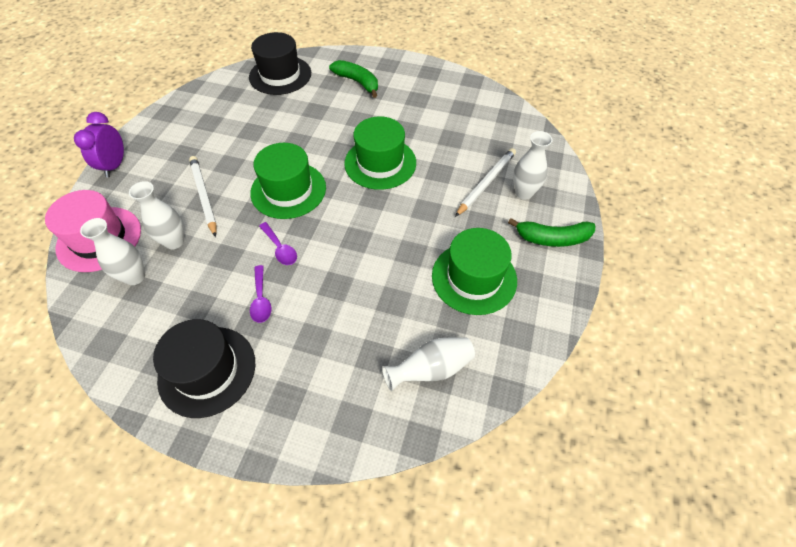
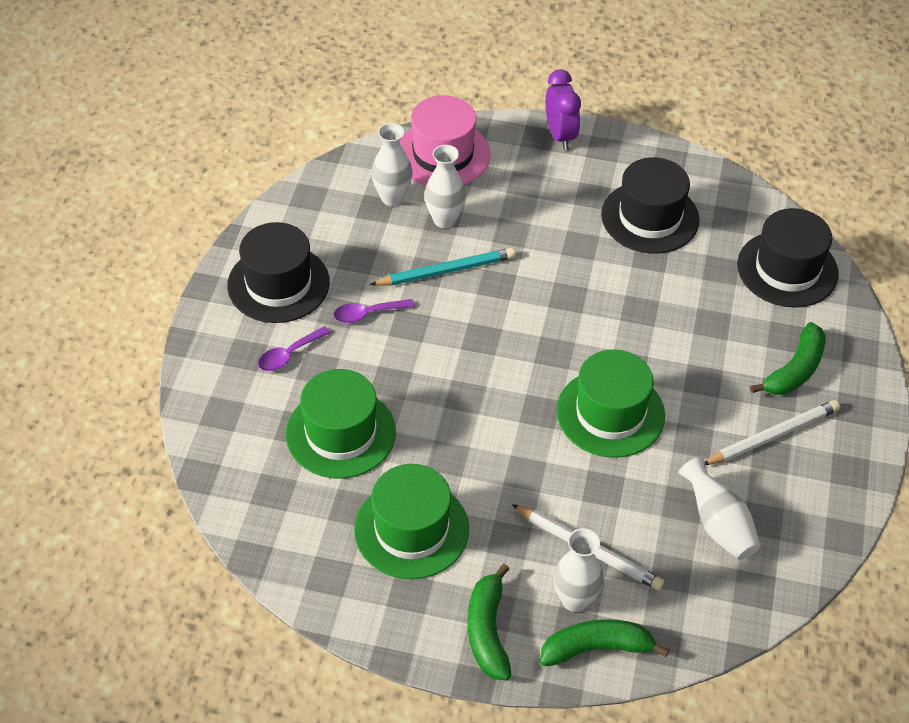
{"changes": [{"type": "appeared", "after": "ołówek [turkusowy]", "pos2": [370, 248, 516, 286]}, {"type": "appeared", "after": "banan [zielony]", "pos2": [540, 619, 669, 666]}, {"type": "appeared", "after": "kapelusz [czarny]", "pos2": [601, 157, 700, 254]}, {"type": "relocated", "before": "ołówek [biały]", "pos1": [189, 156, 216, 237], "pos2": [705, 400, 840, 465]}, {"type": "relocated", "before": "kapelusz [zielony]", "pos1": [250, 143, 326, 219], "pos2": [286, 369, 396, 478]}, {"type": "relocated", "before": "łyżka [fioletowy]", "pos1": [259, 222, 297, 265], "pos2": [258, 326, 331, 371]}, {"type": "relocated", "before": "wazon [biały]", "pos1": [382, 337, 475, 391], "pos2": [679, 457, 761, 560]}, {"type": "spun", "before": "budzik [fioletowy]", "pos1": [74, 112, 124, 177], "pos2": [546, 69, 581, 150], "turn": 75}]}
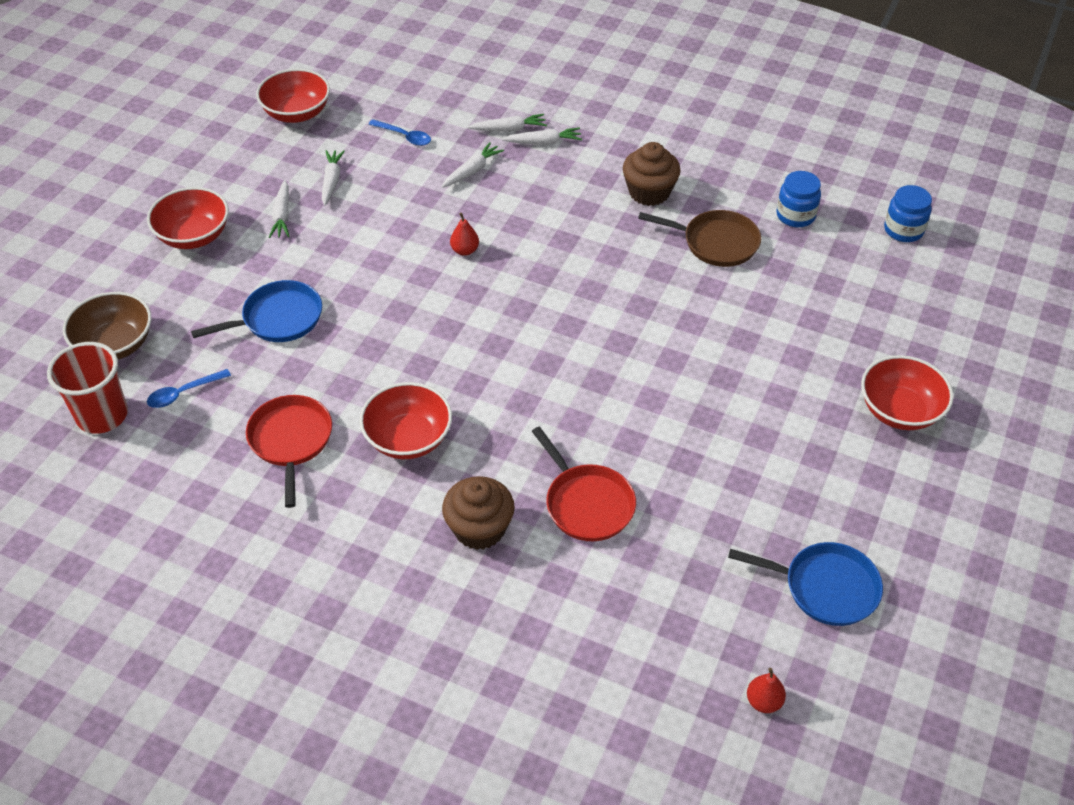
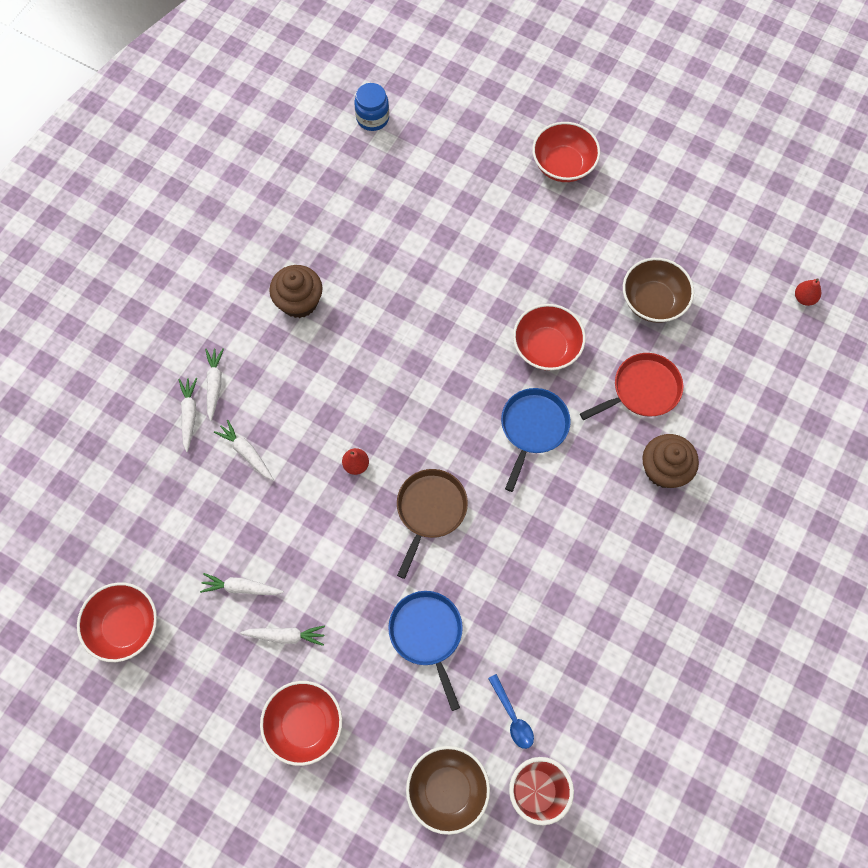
{"changes": [{"type": "missing", "before": "patelnia [czerwony]", "pos1": [246, 395, 332, 508]}, {"type": "missing", "before": "łyżka [niebieski]", "pos1": [369, 119, 431, 146]}, {"type": "missing", "before": "słoik [niebieski]", "pos1": [777, 171, 821, 227]}, {"type": "appeared", "after": "miska [brązowy]", "pos2": [623, 258, 694, 323]}, {"type": "relocated", "before": "miska [czerwony]", "pos1": [360, 382, 452, 459], "pos2": [513, 304, 586, 371]}, {"type": "relocated", "before": "patelnia [brązowy]", "pos1": [638, 210, 761, 267], "pos2": [397, 469, 468, 579]}, {"type": "relocated", "before": "patelnia [niebieski]", "pos1": [728, 542, 883, 626], "pos2": [501, 388, 571, 492]}]}
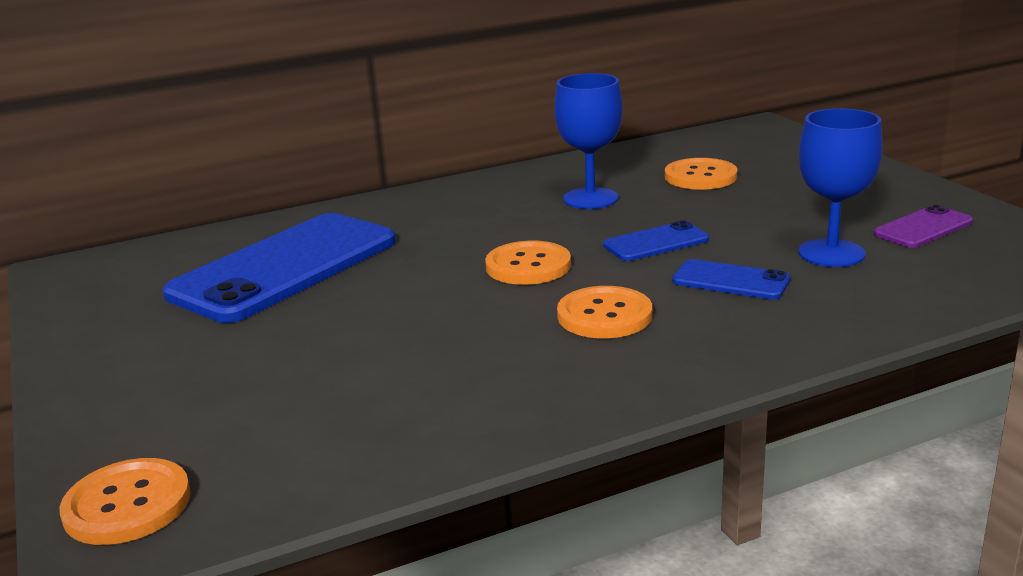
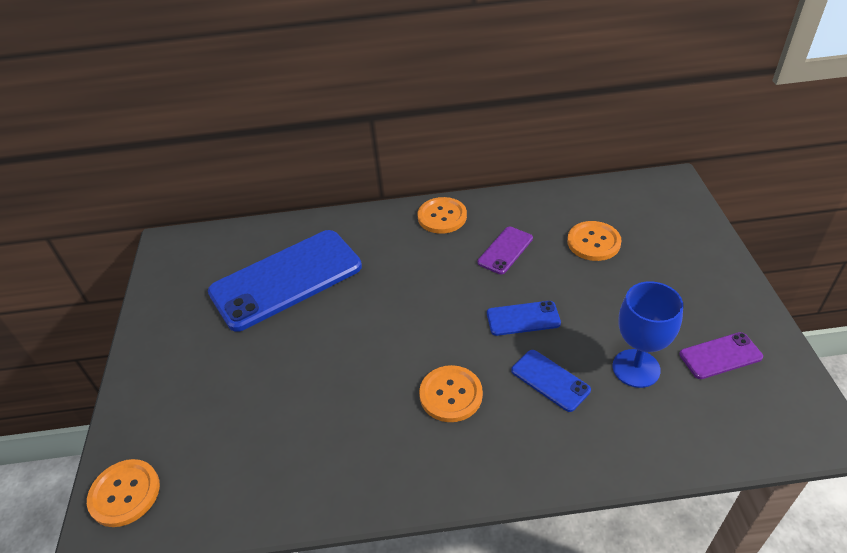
{"changes": [{"type": "relocated", "before": "guzik [pomarańczowy]", "pos1": [485, 241, 571, 285], "pos2": [418, 197, 467, 234]}, {"type": "exchanged", "before": "kielich [niebieski]", "after": "telefon [fioletowy]", "pos1": [554, 73, 623, 209], "pos2": [477, 227, 533, 274]}]}
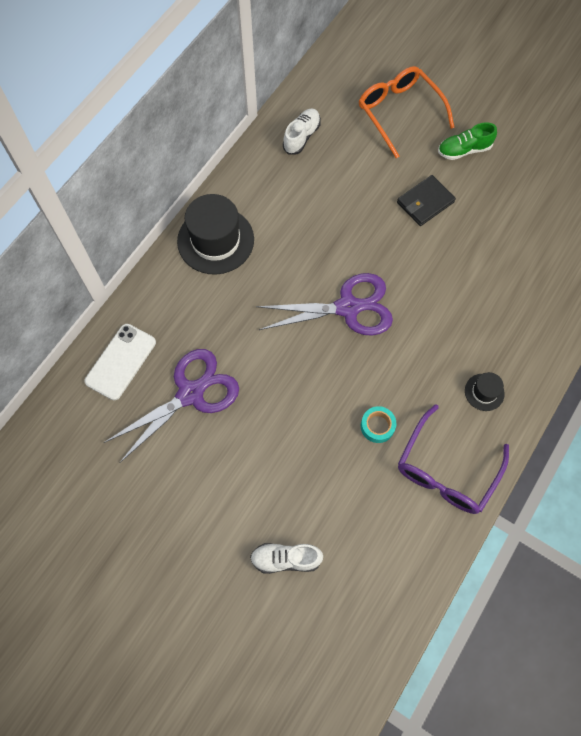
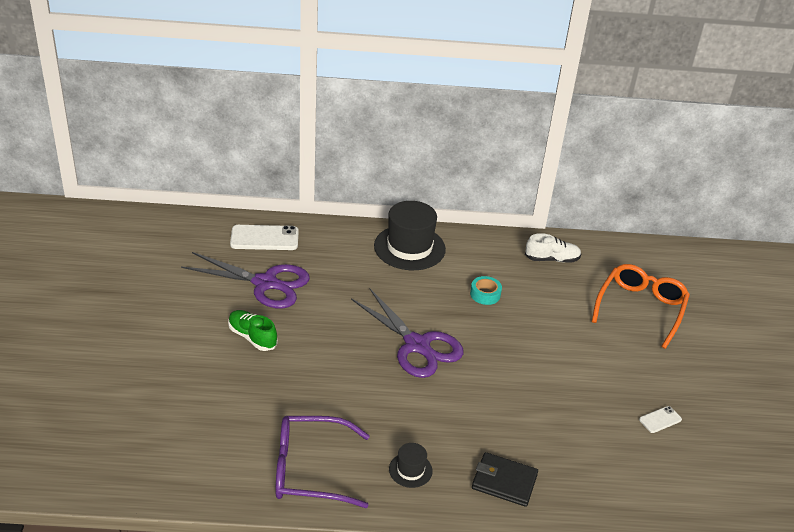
{"changes": [{"type": "missing", "before": "but [biały]", "pos1": [250, 543, 323, 574]}, {"type": "appeared", "after": "telefon [biały]", "pos2": [639, 406, 682, 433]}, {"type": "relocated", "before": "taśma klejąca [turkusowy]", "pos1": [361, 406, 396, 443], "pos2": [470, 276, 502, 305]}, {"type": "relocated", "before": "portfel [czarny]", "pos1": [397, 175, 456, 226], "pos2": [472, 452, 538, 507]}, {"type": "relocated", "before": "but [zielony]", "pos1": [438, 122, 497, 160], "pos2": [228, 310, 278, 351]}]}
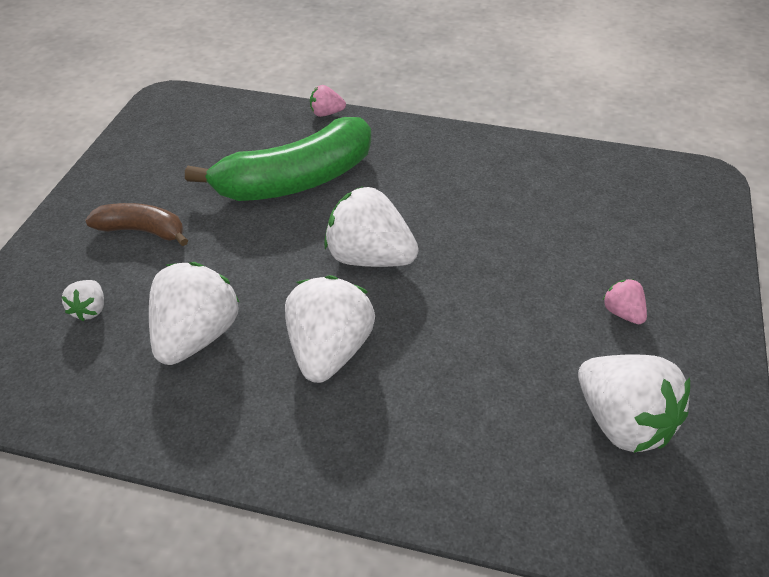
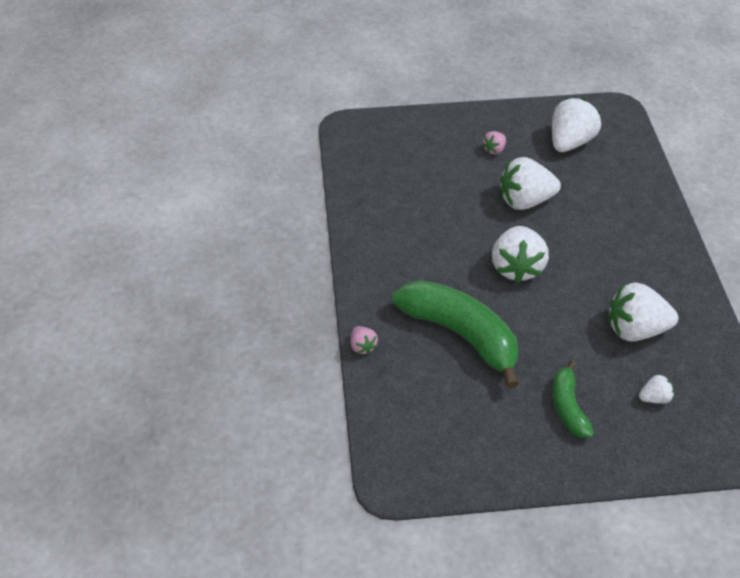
{"changes": [{"type": "relocated", "before": "truskawka [biały]", "pos1": [285, 275, 375, 383], "pos2": [501, 157, 561, 210]}, {"type": "colour", "before": "banan [brązowy]", "after": "banan [zielony]", "pos1": [85, 203, 188, 246], "pos2": [552, 360, 594, 438]}]}
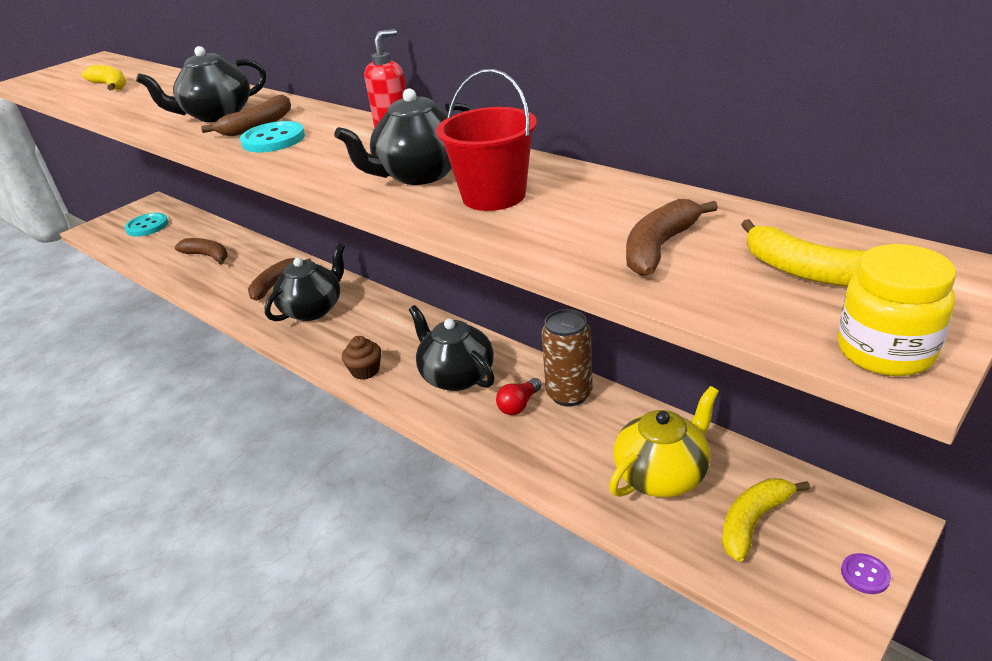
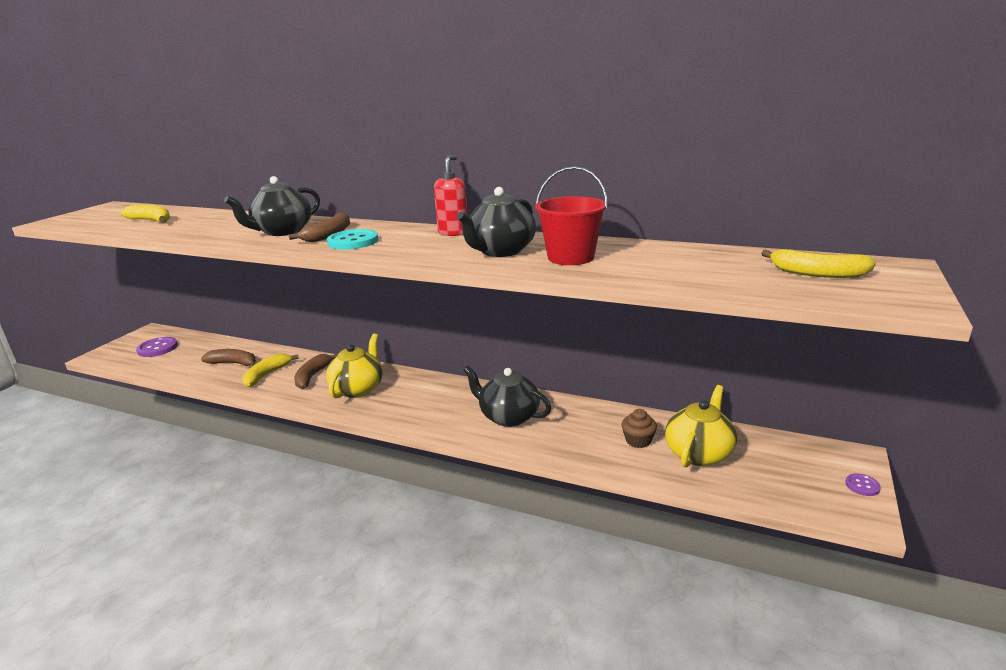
{"changes": [{"type": "missing", "before": "żarówka [czerwony]", "pos1": [496, 378, 542, 415]}, {"type": "missing", "before": "puszka [brązowy]", "pos1": [541, 309, 593, 407]}, {"type": "missing", "before": "banan [brązowy]", "pos1": [626, 199, 718, 276]}, {"type": "missing", "before": "słoik [żółty]", "pos1": [838, 244, 956, 376]}, {"type": "relocated", "before": "muffinka [brązowy]", "pos1": [342, 336, 381, 380], "pos2": [621, 409, 657, 448]}, {"type": "relocated", "before": "banan [żółty]", "pos1": [722, 478, 810, 562], "pos2": [242, 354, 299, 387]}, {"type": "colour", "before": "guzik [turkusowy]", "after": "guzik [fioletowy]", "pos1": [124, 213, 168, 237], "pos2": [136, 337, 178, 357]}, {"type": "colour", "before": "imbryk [czarny]", "after": "imbryk [żółty]", "pos1": [265, 243, 345, 321], "pos2": [326, 334, 383, 398]}]}
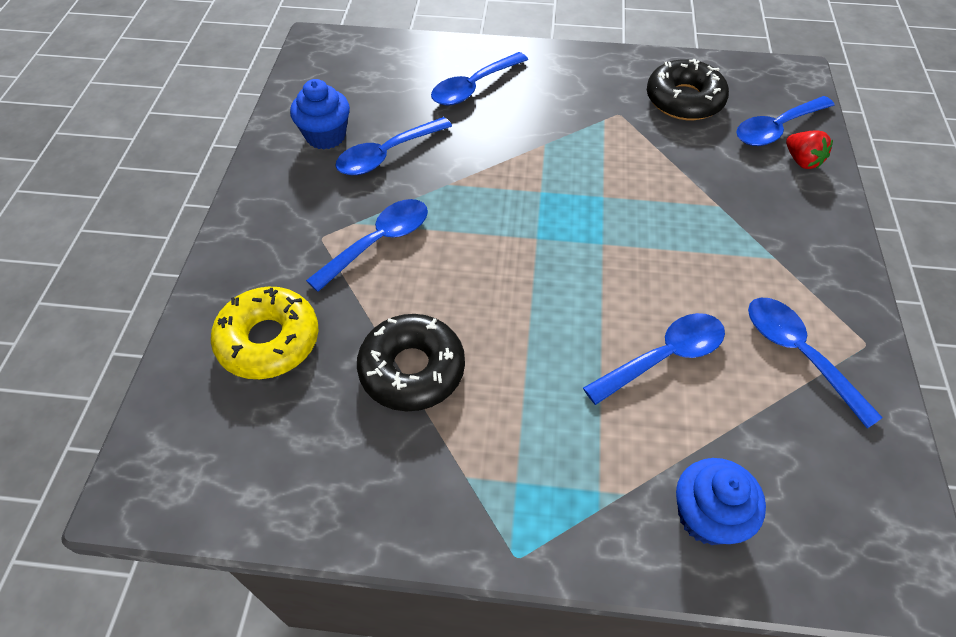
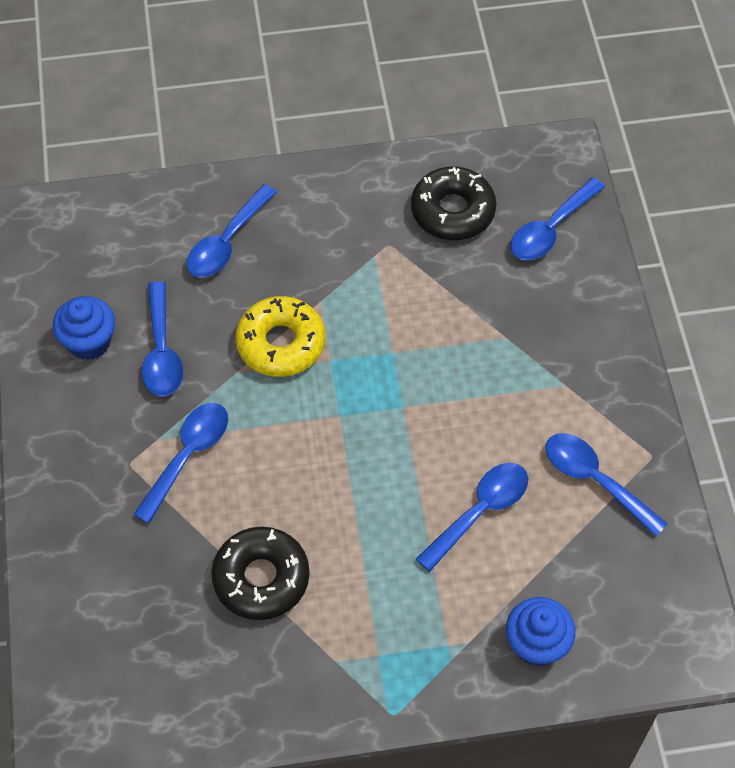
{"changes": [{"type": "missing", "before": "truskawka [czerwony]", "pos1": [786, 130, 833, 169]}, {"type": "relocated", "before": "donut [żółty]", "pos1": [211, 287, 318, 379], "pos2": [236, 296, 325, 377]}, {"type": "spun", "before": "łyżka [niebieski]", "pos1": [336, 117, 452, 175], "pos2": [142, 281, 183, 397], "turn": -45}]}
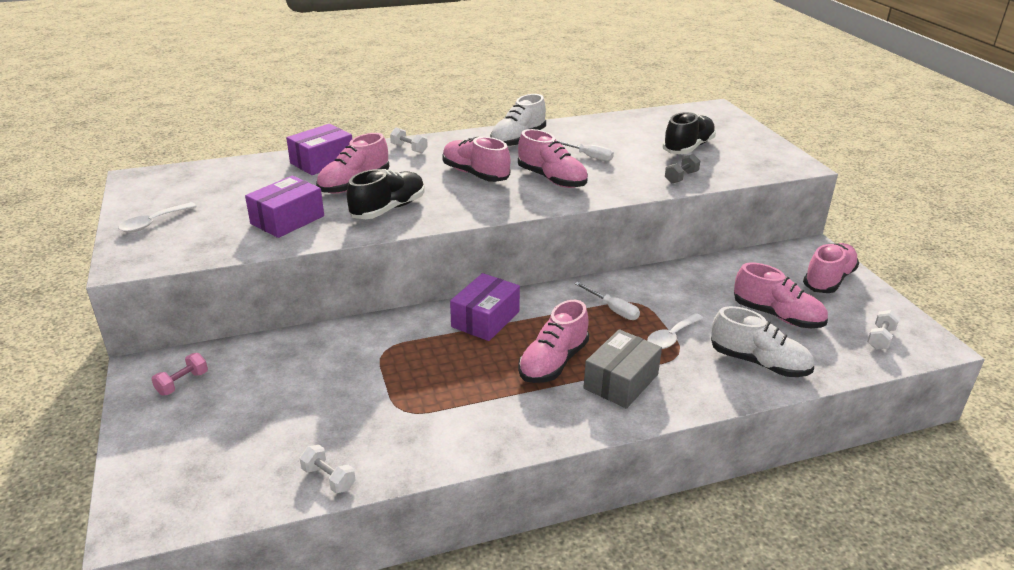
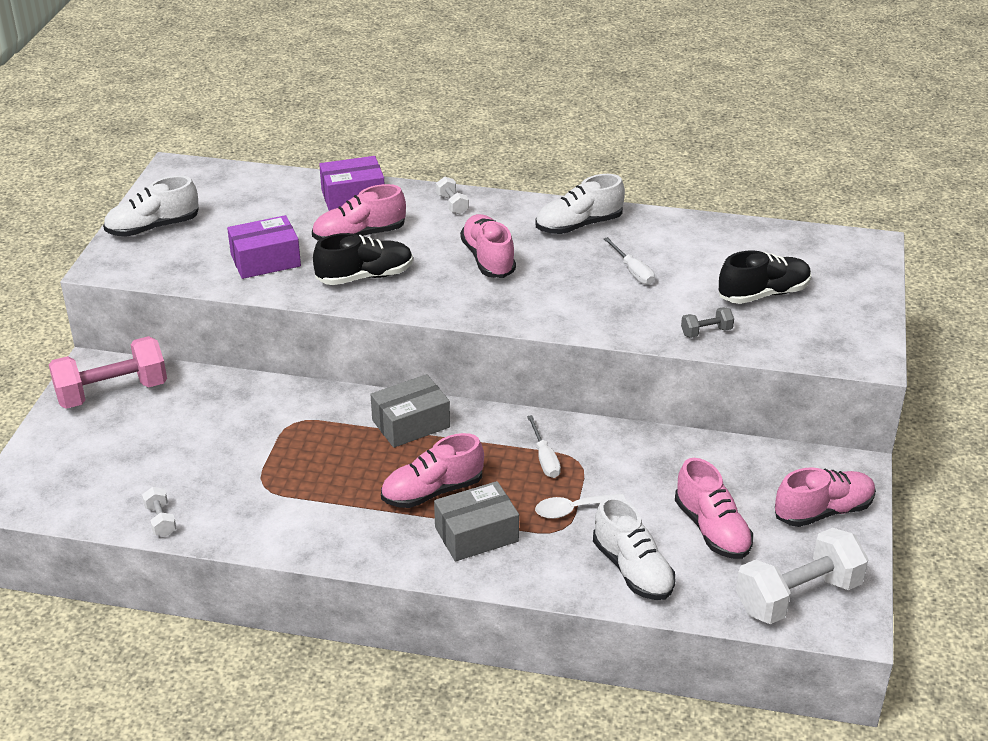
{"changes": [{"type": "missing", "before": "but [różowy]", "pos1": [518, 129, 588, 188]}, {"type": "exchanged", "before": "łyżka [biały]", "after": "but [biały]", "pos1": [118, 202, 197, 232], "pos2": [103, 176, 199, 237]}, {"type": "colour", "before": "pudełko [fioletowy]", "after": "pudełko [szary]", "pos1": [450, 273, 520, 341], "pos2": [370, 374, 450, 448]}, {"type": "size", "before": "hantel [różowy]", "pos1": [152, 353, 208, 395], "pos2": [49, 336, 167, 409], "scale": 2.26}, {"type": "size", "before": "hantel [biały]", "pos1": [867, 310, 900, 350], "pos2": [736, 528, 869, 624], "scale": 2.26}]}
